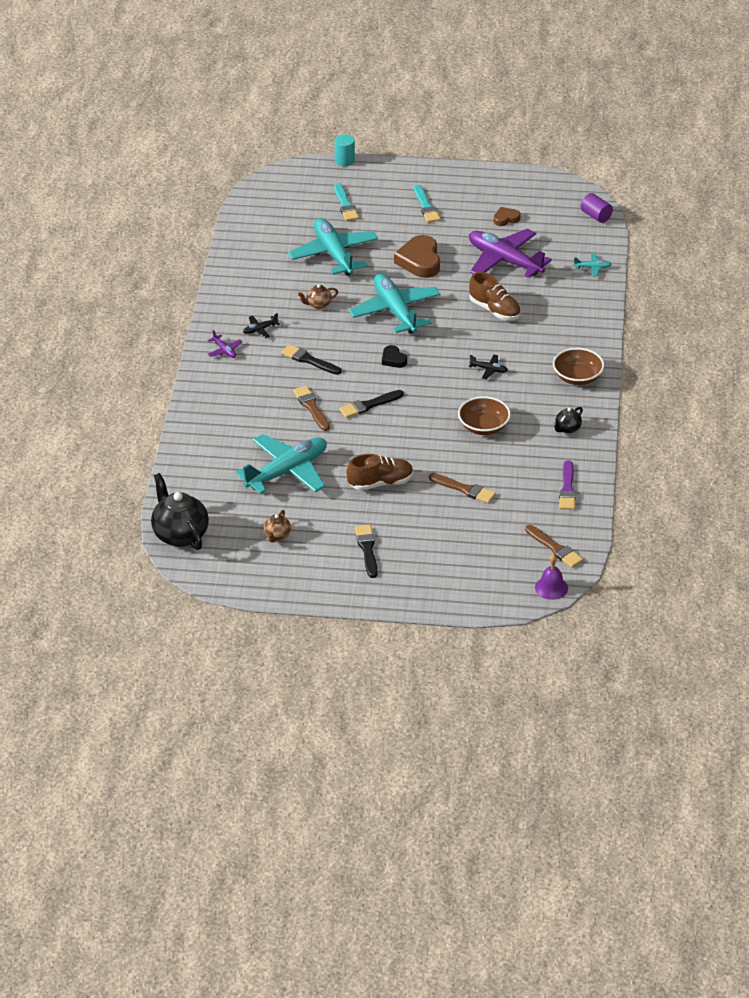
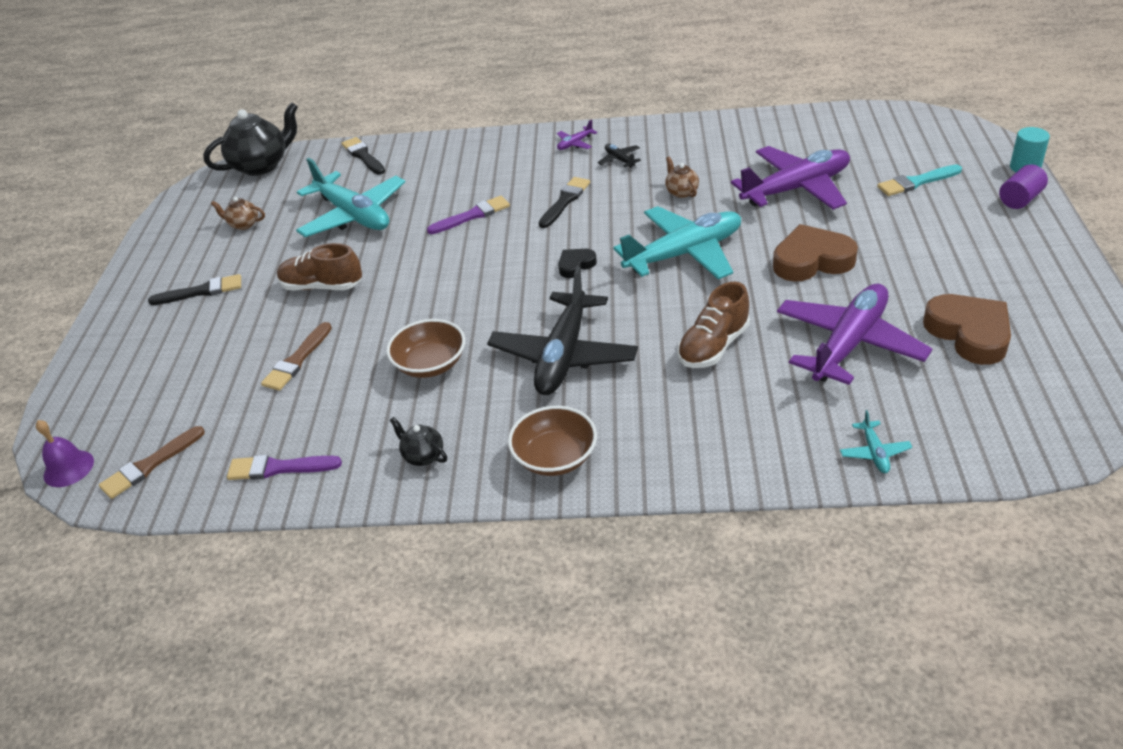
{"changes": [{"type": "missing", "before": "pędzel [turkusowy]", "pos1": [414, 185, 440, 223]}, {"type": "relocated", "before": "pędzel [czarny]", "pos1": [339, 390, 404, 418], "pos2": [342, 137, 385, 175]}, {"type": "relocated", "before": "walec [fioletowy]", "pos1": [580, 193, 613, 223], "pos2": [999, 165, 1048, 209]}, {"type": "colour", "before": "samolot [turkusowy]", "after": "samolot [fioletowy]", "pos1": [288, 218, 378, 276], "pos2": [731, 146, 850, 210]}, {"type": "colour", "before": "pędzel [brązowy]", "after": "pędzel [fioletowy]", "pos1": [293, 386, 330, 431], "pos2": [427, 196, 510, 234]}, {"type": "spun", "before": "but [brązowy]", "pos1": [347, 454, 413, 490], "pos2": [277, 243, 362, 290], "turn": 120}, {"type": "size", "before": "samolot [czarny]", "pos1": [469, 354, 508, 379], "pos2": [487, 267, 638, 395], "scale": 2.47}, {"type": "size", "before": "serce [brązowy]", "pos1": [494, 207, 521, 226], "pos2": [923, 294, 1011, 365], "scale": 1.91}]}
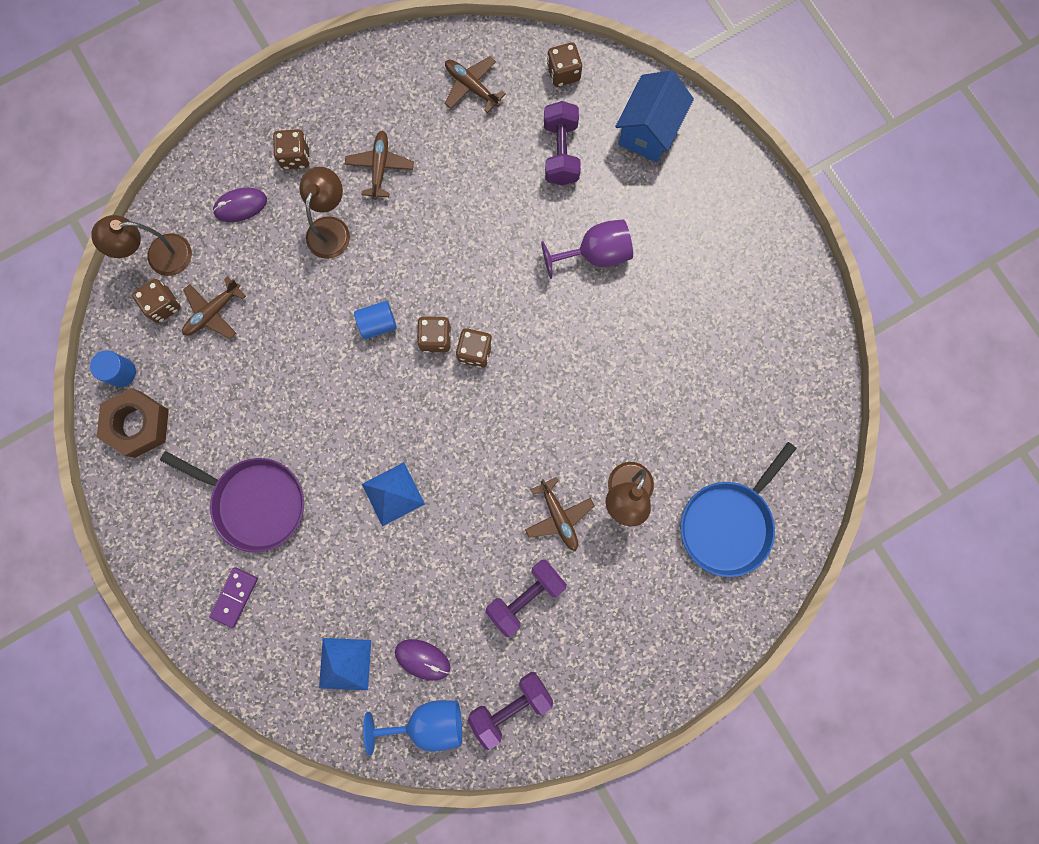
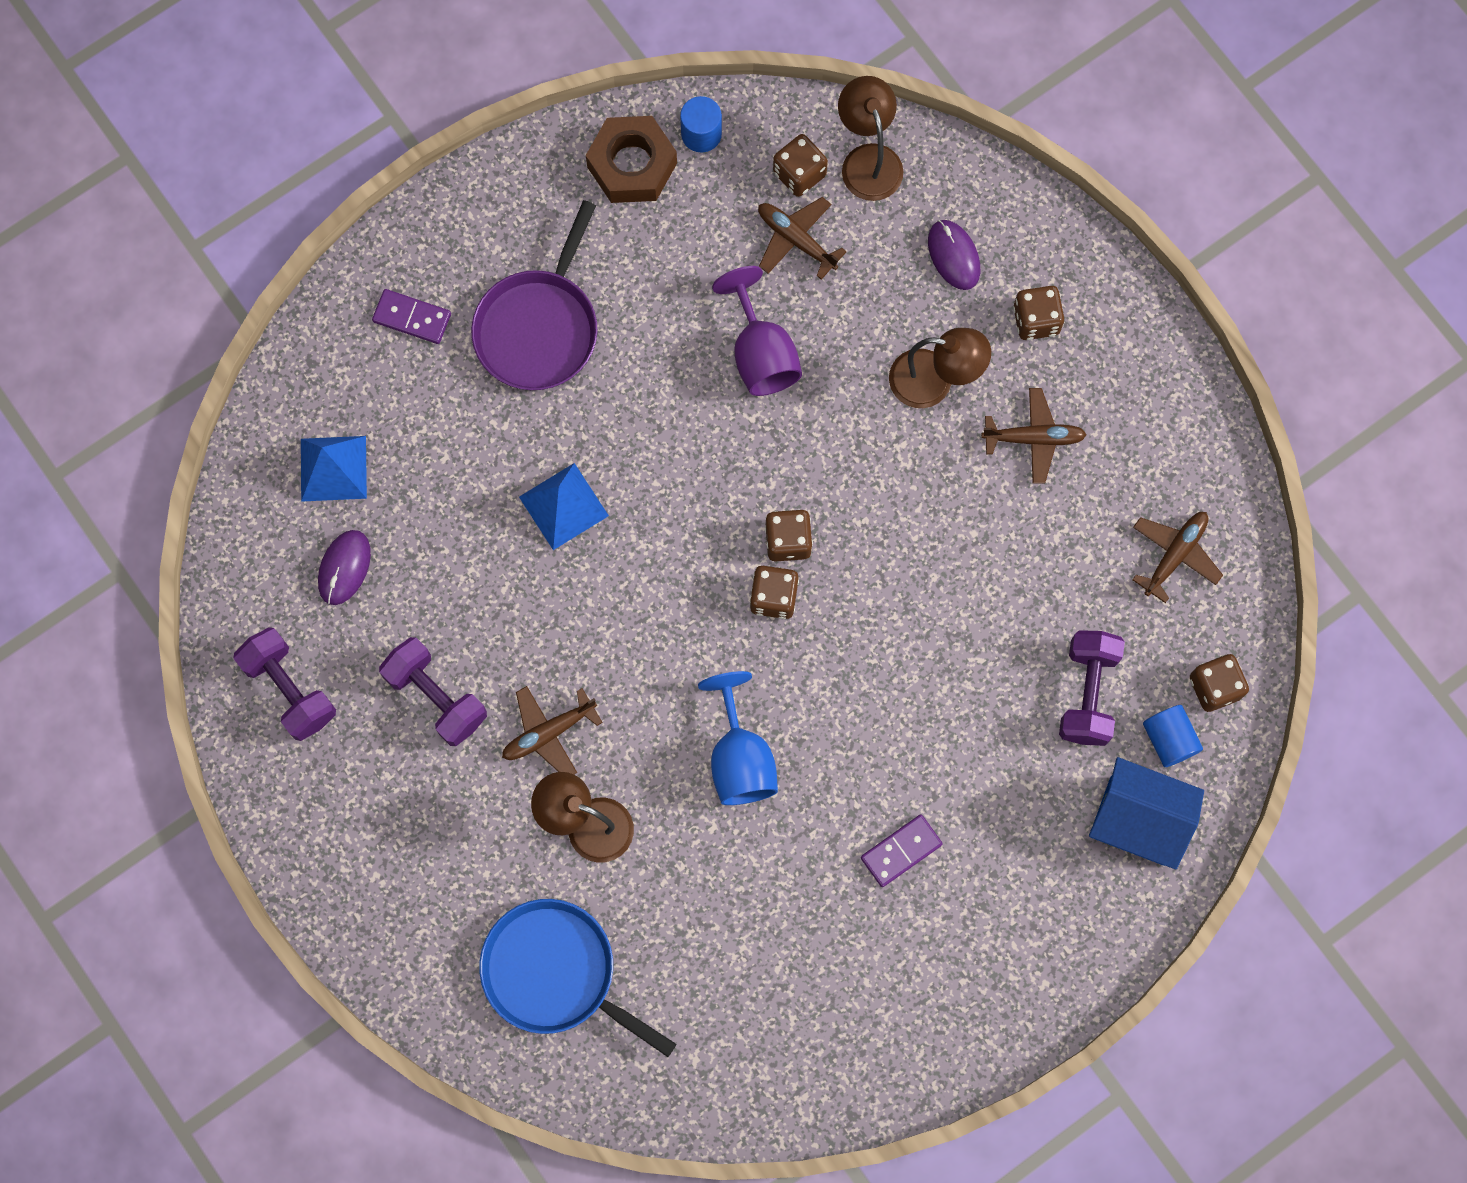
{"changes": [{"type": "appeared", "after": "kostka domina [fioletowy]", "pos2": [861, 814, 942, 887]}, {"type": "relocated", "before": "walec [niebieski]", "pos1": [354, 301, 397, 340], "pos2": [1143, 705, 1203, 767]}, {"type": "relocated", "before": "kielich [niebieski]", "pos1": [363, 700, 462, 755], "pos2": [698, 671, 778, 805]}, {"type": "relocated", "before": "kielich [fioletowy]", "pos1": [541, 219, 633, 279], "pos2": [712, 266, 802, 396]}, {"type": "spun", "before": "hantel [fioletowy]", "pos1": [544, 101, 581, 185], "pos2": [1059, 630, 1125, 746], "turn": -75}]}
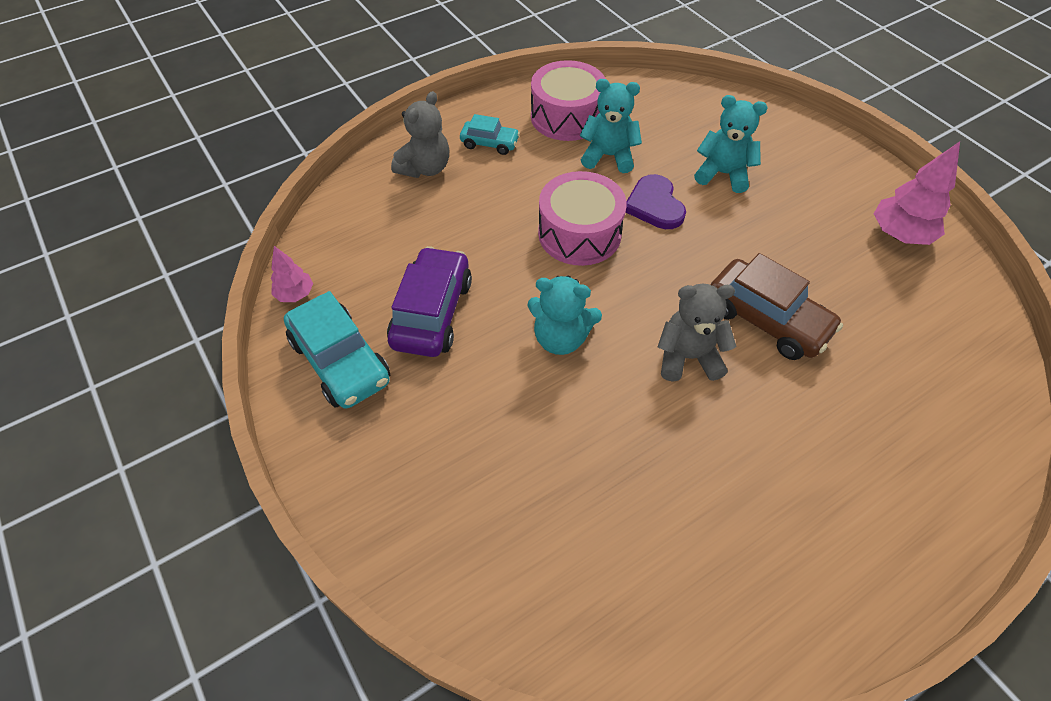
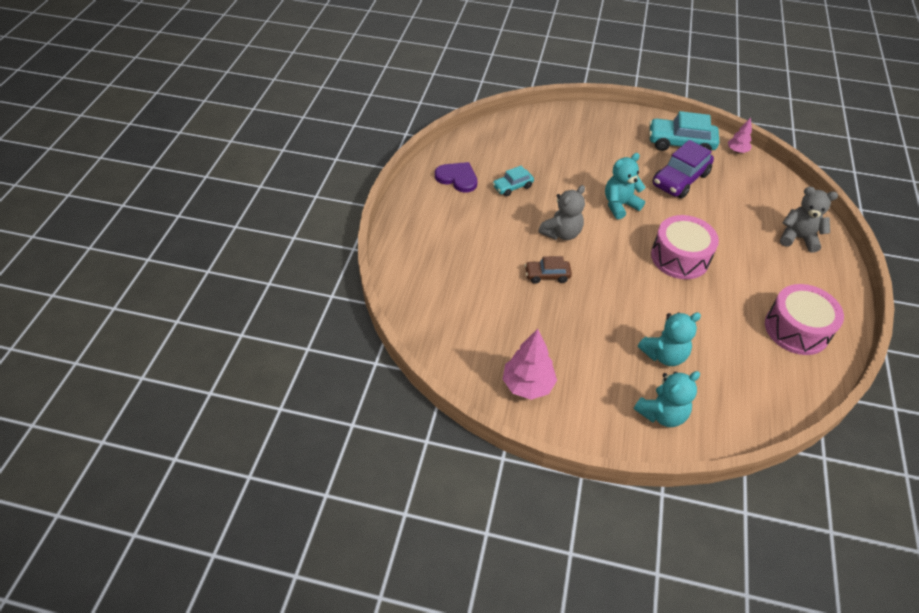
{"changes": [{"type": "relocated", "before": "samochód [turkusowy]", "pos1": [460, 114, 520, 155], "pos2": [492, 166, 534, 197]}, {"type": "relocated", "before": "miś [turkusowy]", "pos1": [580, 79, 642, 173], "pos2": [634, 371, 700, 427]}, {"type": "relocated", "before": "serce [fioletowy]", "pos1": [626, 174, 686, 229], "pos2": [435, 162, 477, 192]}, {"type": "spun", "before": "samochód [fioletowy]", "pos1": [387, 246, 472, 357], "pos2": [652, 140, 714, 199], "turn": 75}, {"type": "spun", "before": "miś [szary]", "pos1": [391, 91, 449, 178], "pos2": [780, 187, 838, 253], "turn": 120}, {"type": "size", "before": "samochód [brązowy]", "pos1": [711, 253, 843, 360], "pos2": [525, 256, 572, 284], "scale": 0.56}]}
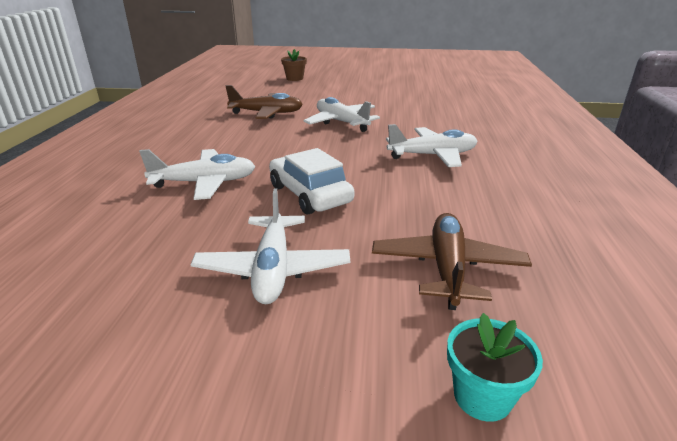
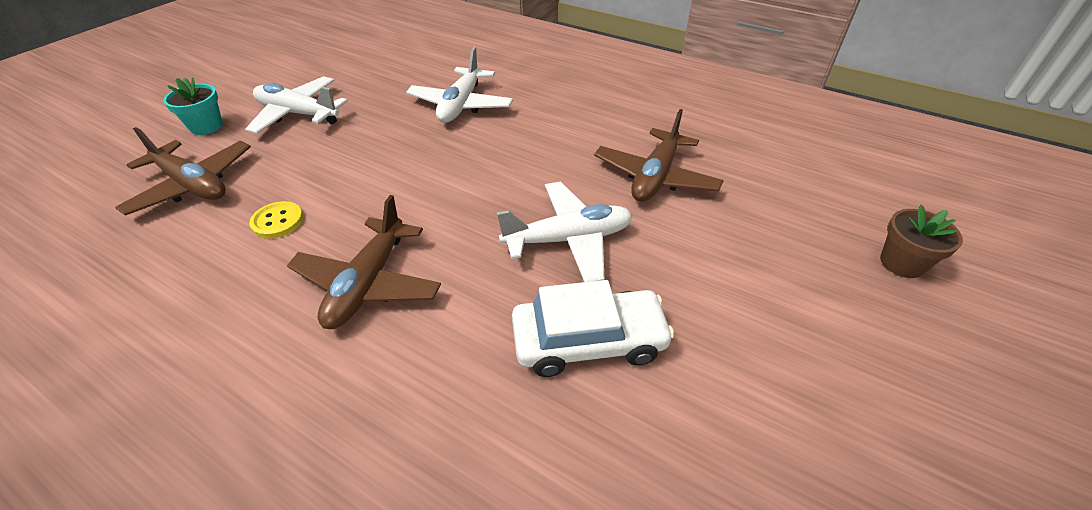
{"changes": [{"type": "appeared", "after": "guzik [żółty]", "pos2": [249, 201, 303, 238]}, {"type": "relocated", "before": "samochód [biały]", "pos1": [269, 148, 354, 214], "pos2": [512, 280, 674, 377]}, {"type": "relocated", "before": "doniczka [turkusowy]", "pos1": [447, 313, 543, 422], "pos2": [163, 77, 223, 135]}, {"type": "colour", "before": "samolot [biały]", "after": "samolot [brązowy]", "pos1": [386, 124, 478, 167], "pos2": [287, 195, 441, 329]}]}
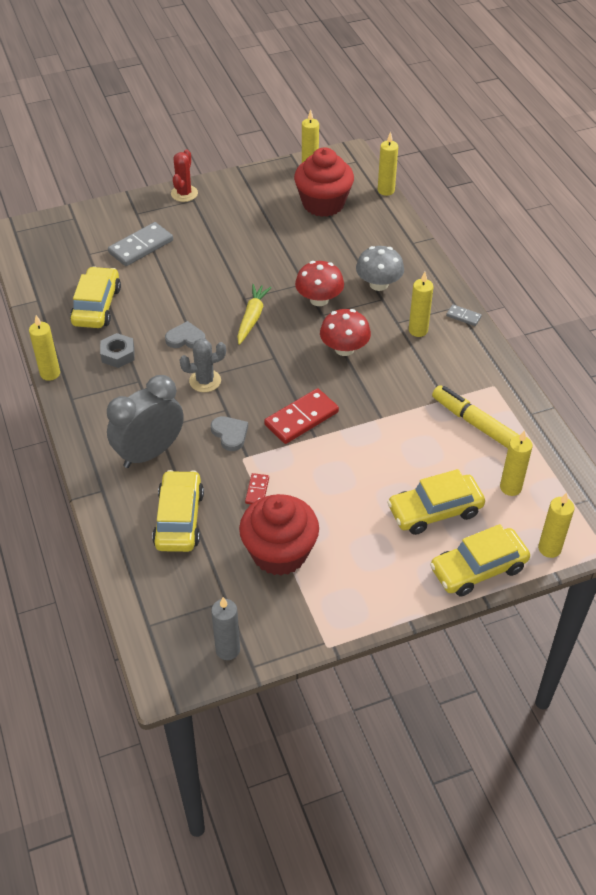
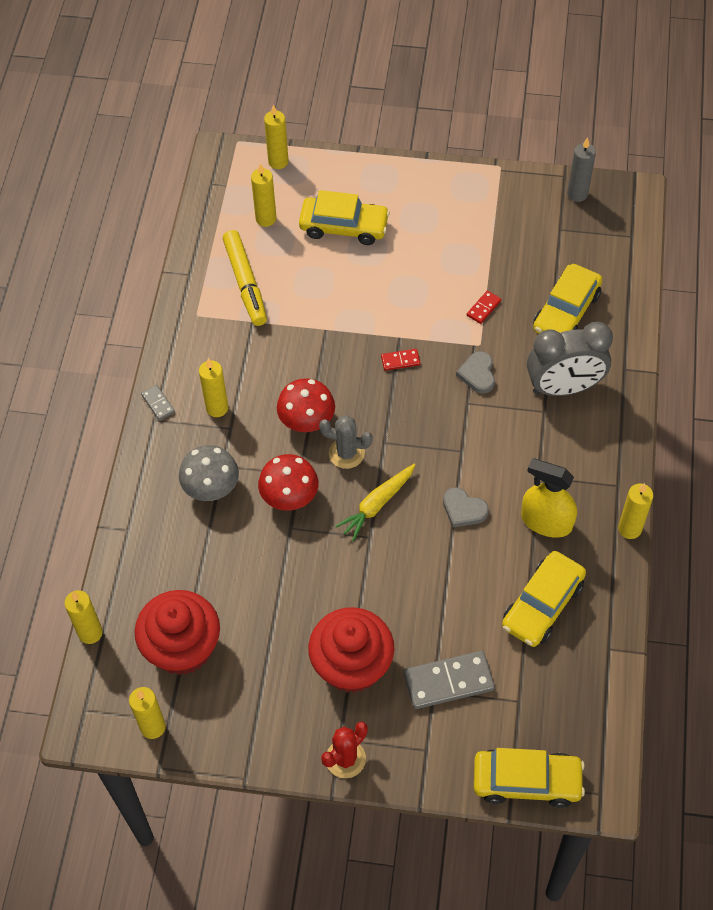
{"changes": [{"type": "relocated", "before": "kaktus [szary]", "pos1": [179, 338, 226, 392], "pos2": [319, 415, 373, 469]}, {"type": "relocated", "before": "muffinka [czerwony]", "pos1": [239, 494, 319, 576], "pos2": [308, 607, 394, 693]}, {"type": "relocated", "before": "samochód [żółty]", "pos1": [430, 524, 530, 596], "pos2": [474, 748, 585, 808]}, {"type": "exchanged", "before": "nakrętka [szary]", "after": "spryskiwacz [żółty]", "pos1": [100, 333, 135, 368], "pos2": [521, 458, 577, 538]}, {"type": "size", "before": "kostka domina [czerwony]", "pos1": [264, 388, 339, 444], "pos2": [381, 349, 420, 371], "scale": 0.5}]}
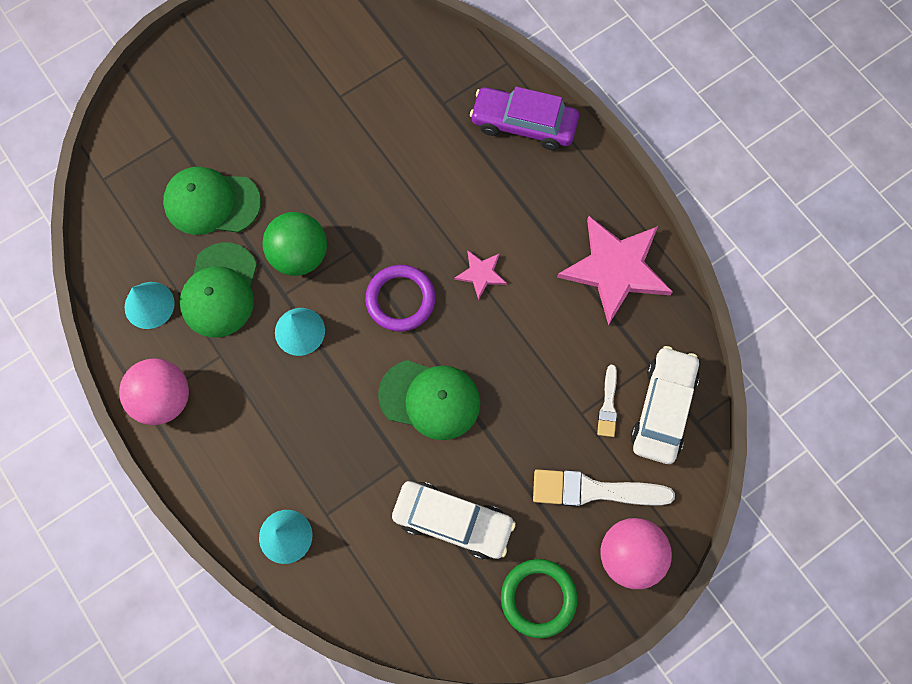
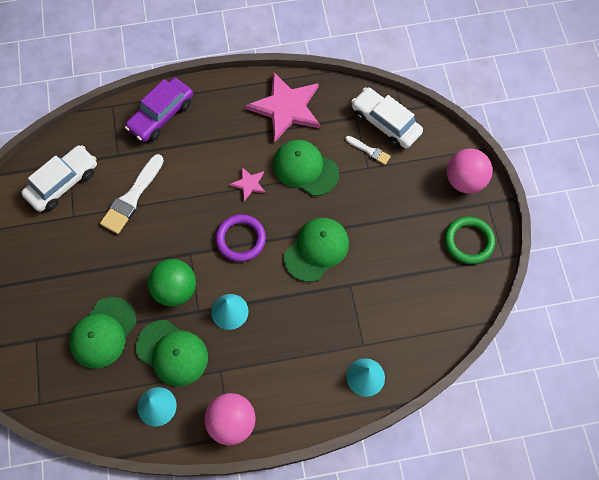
{"changes": [{"type": "appeared", "after": "czapka [zielony]", "pos2": [273, 140, 339, 196]}, {"type": "relocated", "before": "samochód [biały]", "pos1": [392, 481, 516, 559], "pos2": [21, 145, 97, 212]}, {"type": "relocated", "before": "pędzel [biały]", "pos1": [533, 469, 675, 507], "pos2": [100, 154, 164, 234]}]}
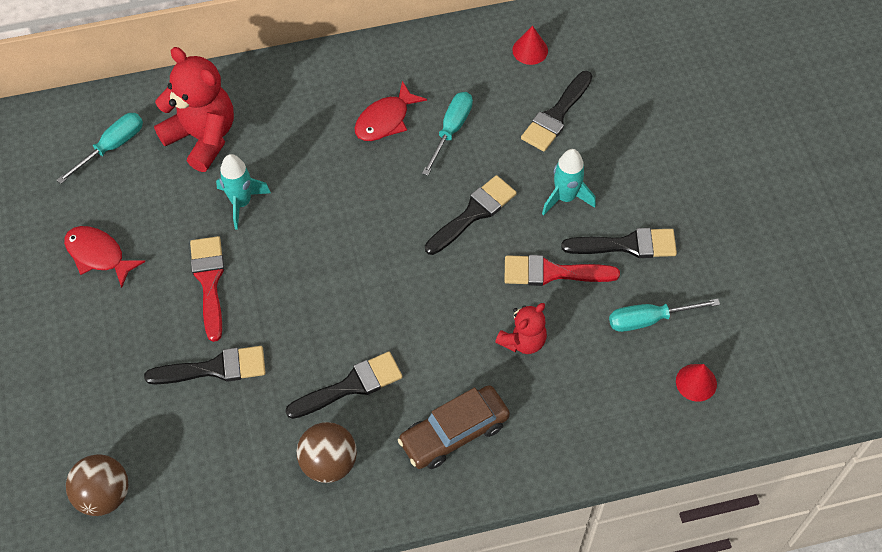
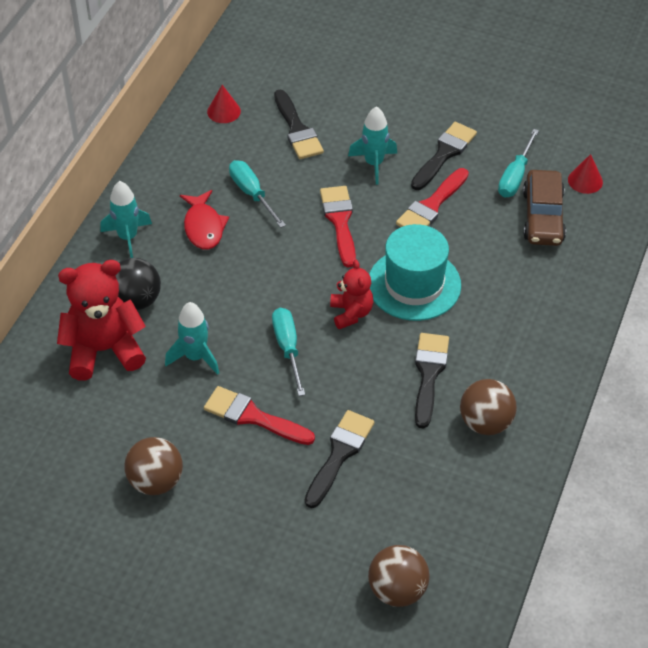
{"changes": [{"type": "appeared", "after": "rakieta [turkusowy]", "pos2": [100, 181, 152, 258]}, {"type": "appeared", "after": "piłka [czarny]", "pos2": [115, 258, 161, 310]}, {"type": "appeared", "after": "kapelusz [turkusowy]", "pos2": [369, 224, 461, 321]}, {"type": "relocated", "before": "śrubokręt [turkusowy]", "pos1": [57, 113, 143, 184], "pos2": [272, 308, 305, 396]}, {"type": "relocated", "before": "samochód [brązowy]", "pos1": [398, 385, 510, 469], "pos2": [523, 170, 566, 246]}, {"type": "relocated", "before": "miś [czerwony]", "pos1": [495, 303, 547, 354], "pos2": [330, 260, 373, 329]}, {"type": "exchanged", "before": "ryba [czerwony]", "after": "piłka [brązowy]", "pos1": [64, 226, 145, 288], "pos2": [124, 437, 183, 495]}, {"type": "colour", "before": "pędzel [czarny]", "after": "pędzel [czerwony]", "pos1": [425, 175, 517, 255], "pos2": [320, 186, 356, 267]}]}
